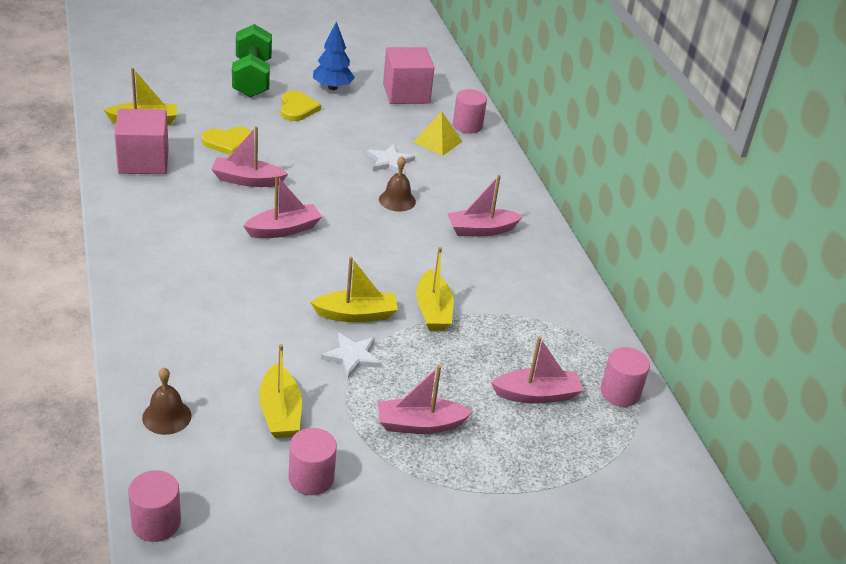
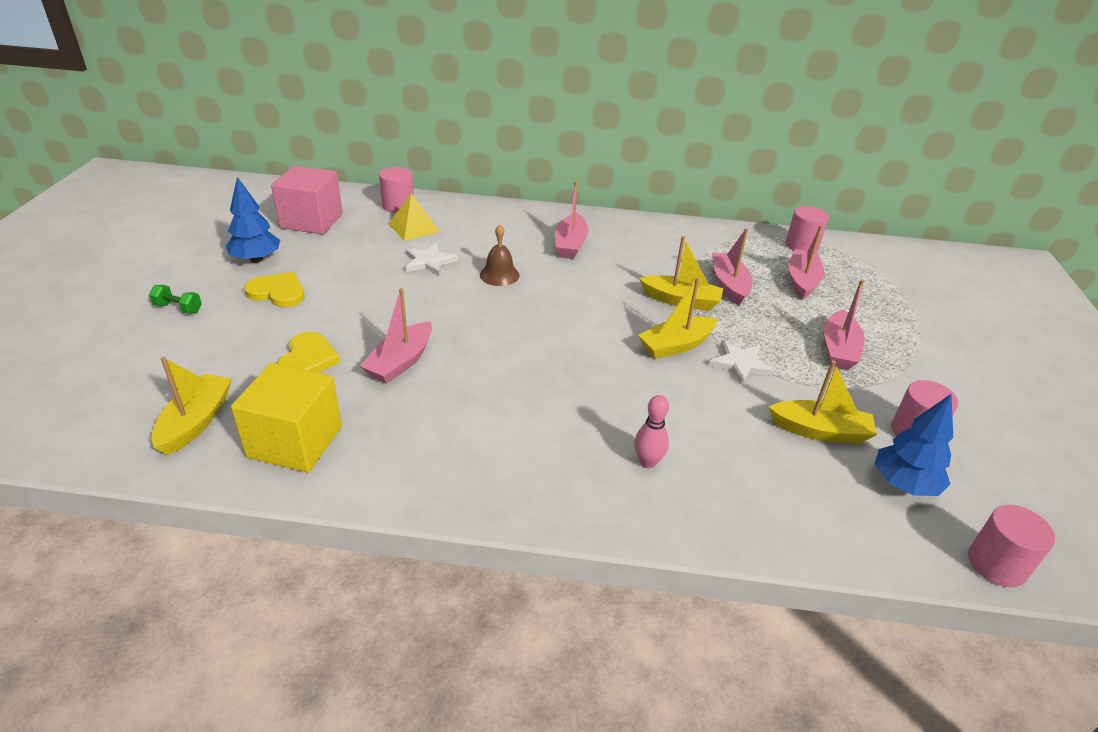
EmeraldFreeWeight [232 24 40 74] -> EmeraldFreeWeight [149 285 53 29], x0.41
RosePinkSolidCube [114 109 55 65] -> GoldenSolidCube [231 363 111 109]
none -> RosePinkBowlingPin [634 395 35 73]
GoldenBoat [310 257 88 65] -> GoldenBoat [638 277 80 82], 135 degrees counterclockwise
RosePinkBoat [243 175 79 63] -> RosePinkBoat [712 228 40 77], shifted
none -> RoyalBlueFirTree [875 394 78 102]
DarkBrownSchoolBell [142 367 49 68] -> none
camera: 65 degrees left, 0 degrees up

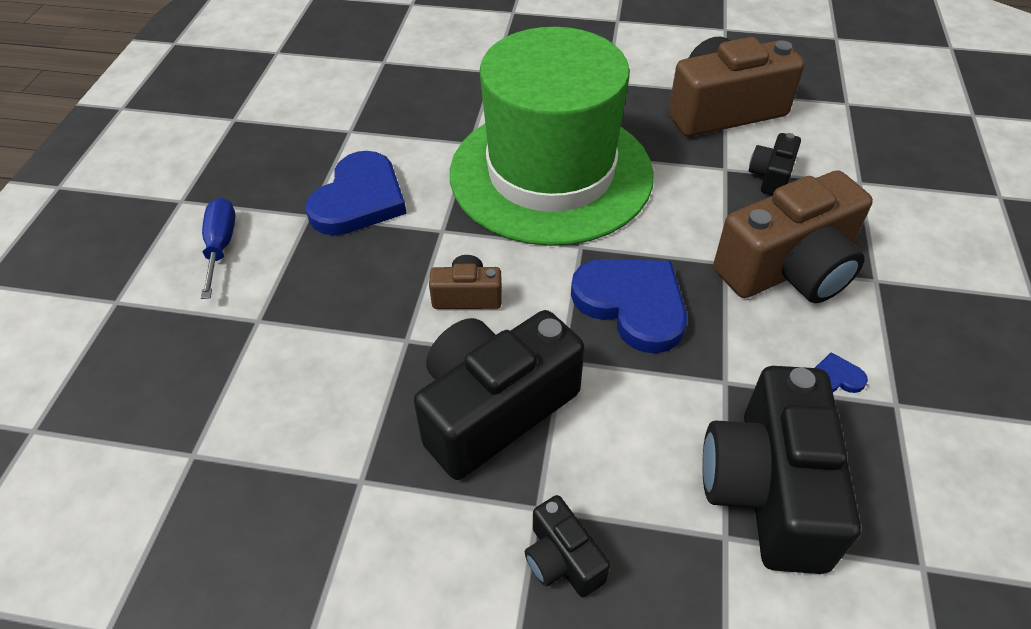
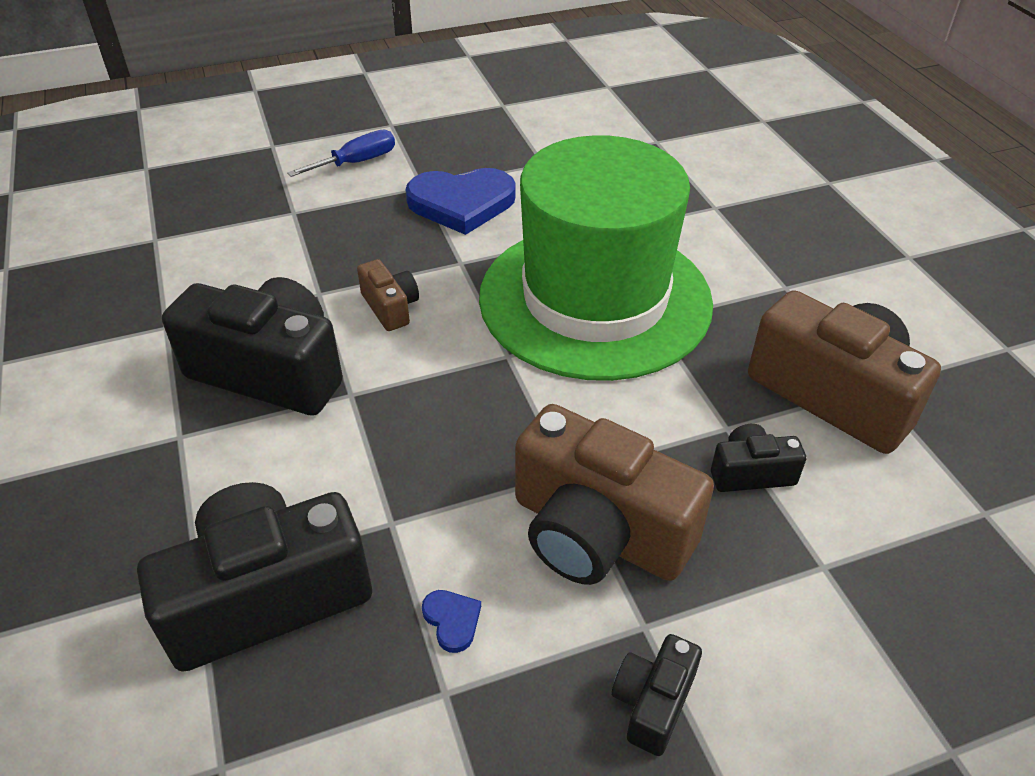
JetBlackCompactCamera [525 495 85 102] -> JetBlackCompactCamera [612 634 90 122], shifted
RoyalBlueHeart [571 259 116 94] -> none
camera: 60 degrees right, 5 degrees down

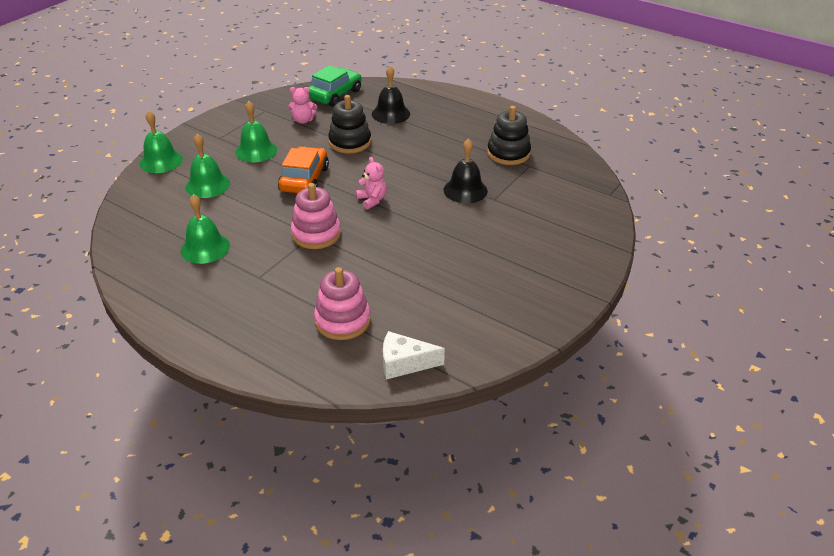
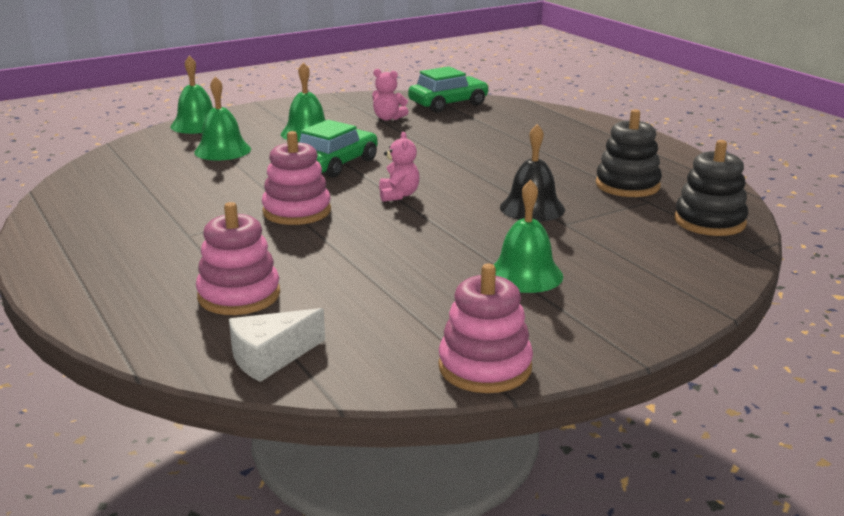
SnowWhiteCheese [383 331 62 49] -> SnowWhiteCheese [229 308 96 74], 60 degrees counterclockwise
OrangeColouredToyCar [278 146 51 47] -> EmeraldToyCar [299 120 79 58]
none -> RosePinkStackingToy [438 264 95 129]
EmeraldSchoolBell [181 194 49 70] -> EmeraldSchoolBell [493 180 70 113], shifted
JetBlackStackingToy [328 95 43 58] -> JetBlackStackingToy [674 140 74 96], shifted
JetBlackSchoolBell [372 66 38 58] -> none
camera: 25 degrees right, 15 degrees down

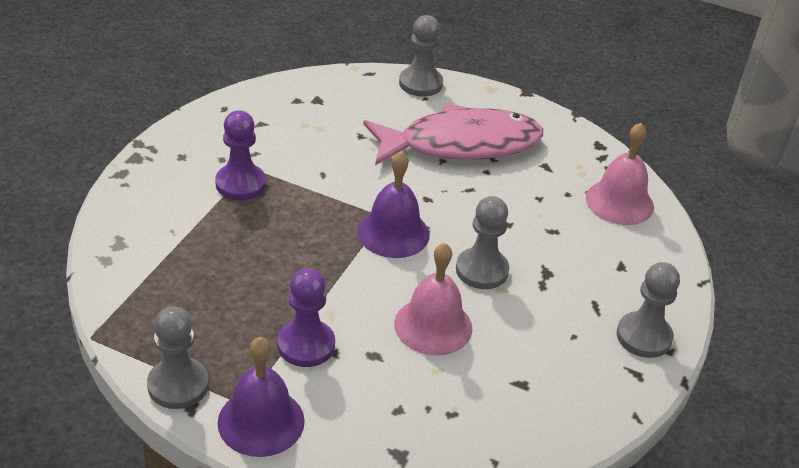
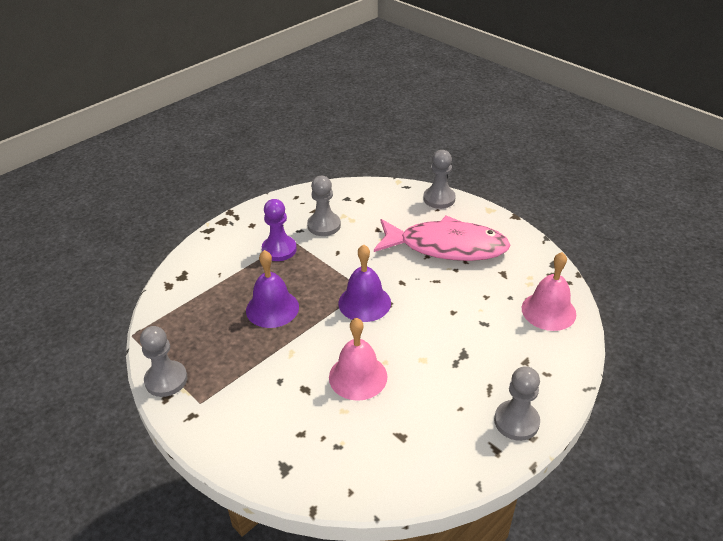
RoyalPurpleSchoolBell [218 337 87 120] -> RoyalPurpleSchoolBell [246 250 53 78], shifted
GreyPawn [456 196 53 93] -> GreyPawn [307 176 34 60], shifted
RoyalPurplePawn [278 268 57 99] -> none
camera: 25 degrees right, 0 degrees up

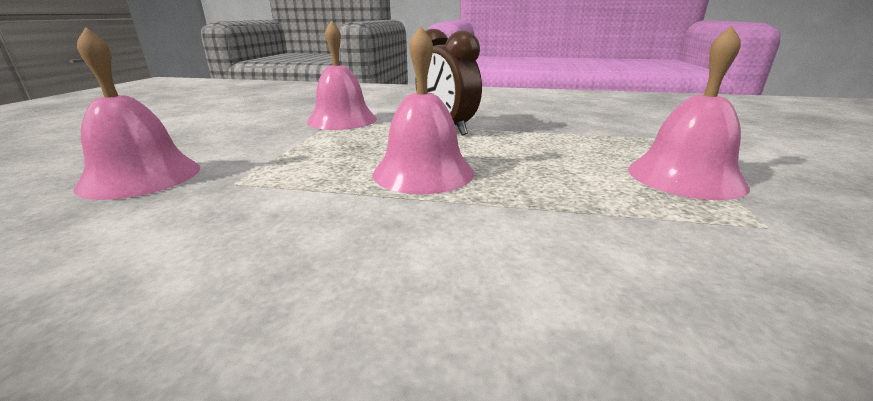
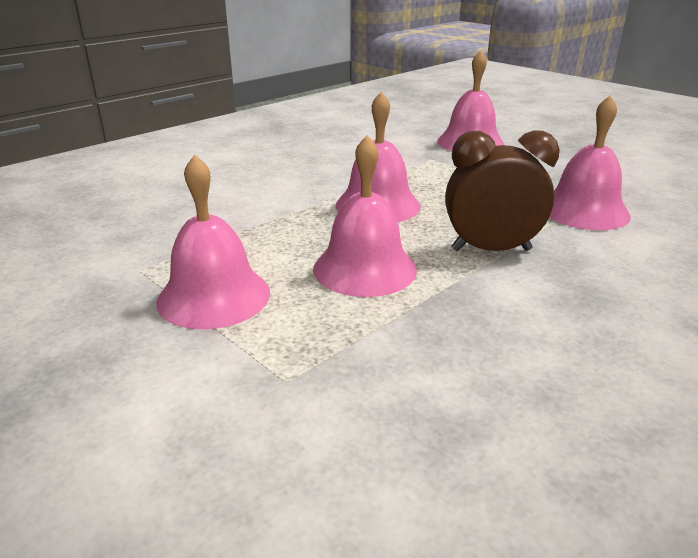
none -> RosePinkSchoolBell [313 135 104 162]
camera: 125 degrees right, 5 degrees up

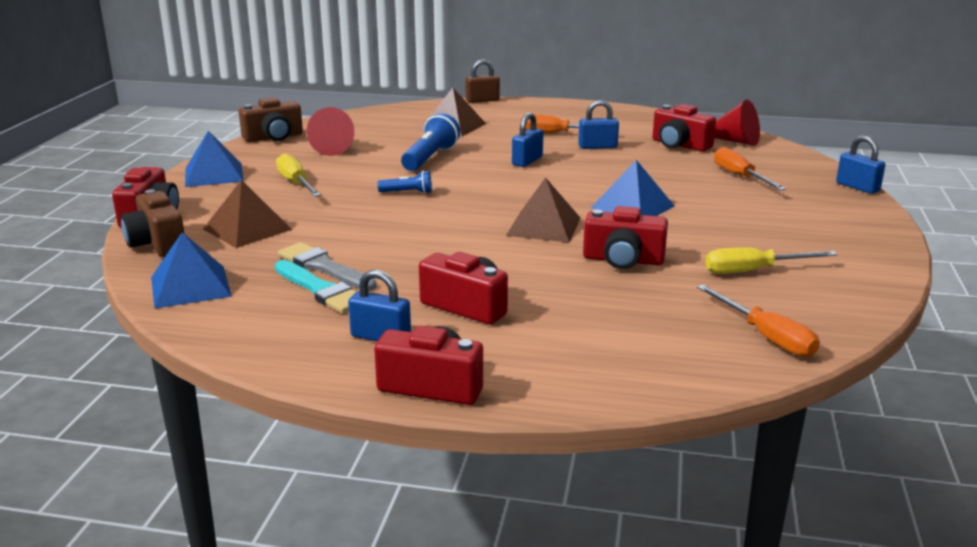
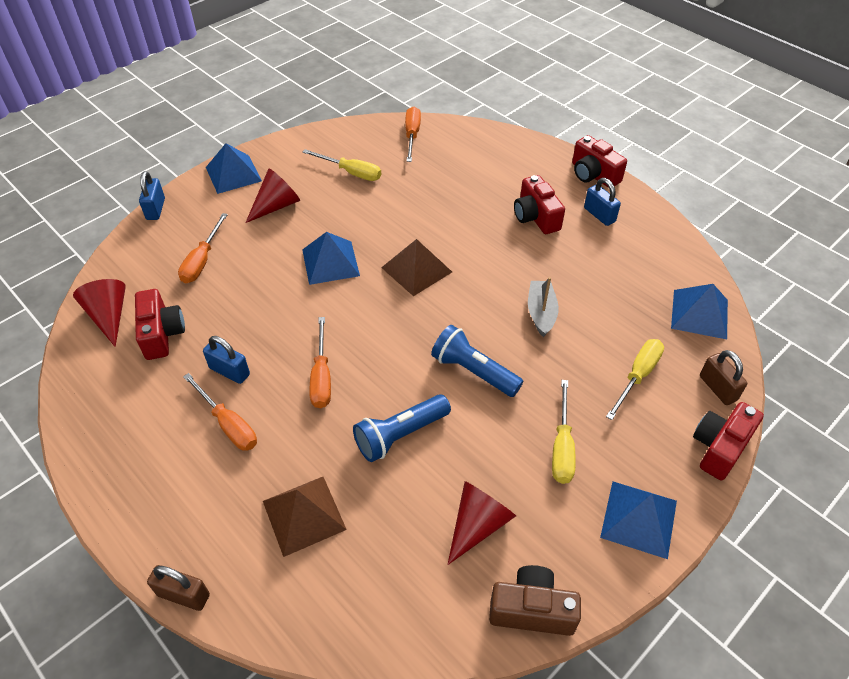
none -> RoyalBlueSolidPyramid [206 143 56 51]
none -> RedSolidCone [246 168 54 55]
RoyalBlueSmallLock [512 112 31 55] -> OrangeColouredFlatScrewdriver [309 317 22 91]
RoyalBlueFlashlight [378 171 54 23] -> RoyalBlueFlashlight [431 325 92 72], x1.77
none -> GreyBoat [528 277 31 60]
DarkBrownSolidPyramid [203 180 89 68] -> GoldenFlatScrewdriver [606 339 58 81]
DarkBrownCompactCamera [121 189 64 68] -> DarkBrownSmallLock [700 350 47 55]
TurquoisePaintBrush [275 260 81 54] -> none
GreyPaintBrush [278 242 99 49] -> none
RedCompactCamera [583 206 85 63] -> none
camera: 145 degrees left, 25 degrees up

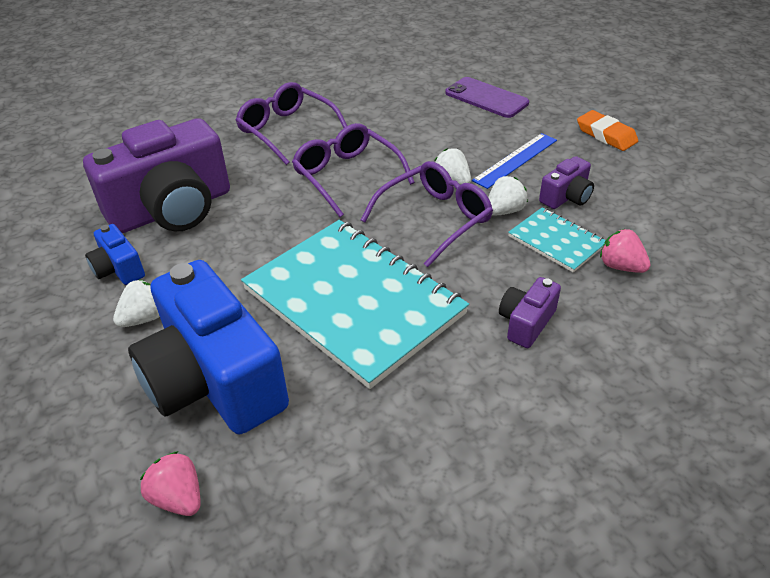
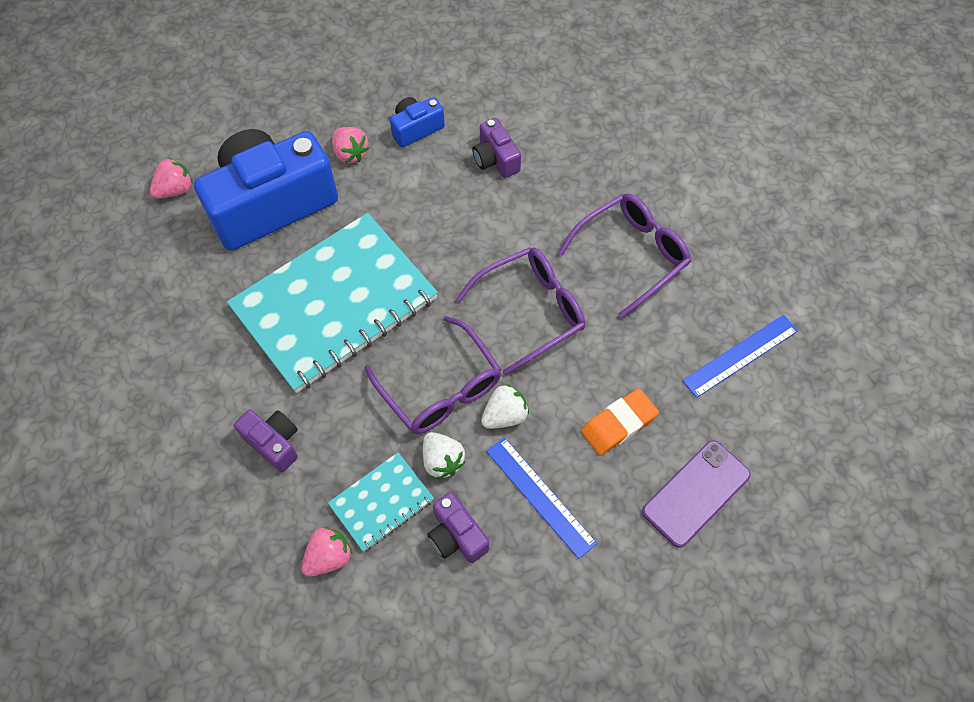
SnowWhiteToyStrawberry [113 279 47 48] -> RosePinkToyStrawberry [332 127 37 36]
RoyalPurpleCompactCamera [83 118 147 115] -> RoyalPurpleCompactCamera [472 118 49 60], x0.44
OrangeColouredGumEraser [577 110 61 41] -> OrangeColouredGumEraser [581 388 78 67], shifted
none -> RoyalBlueMeasuringStick [682 315 116 83]
camera: 95 degrees right, 20 degrees up

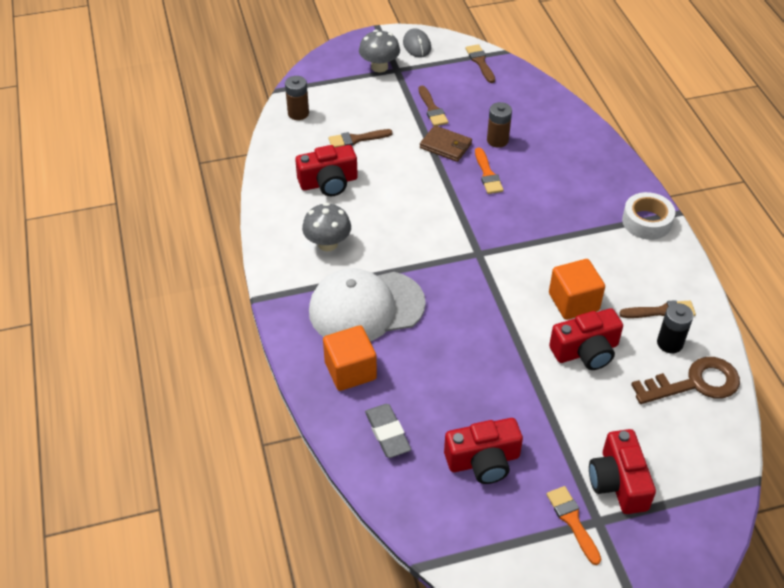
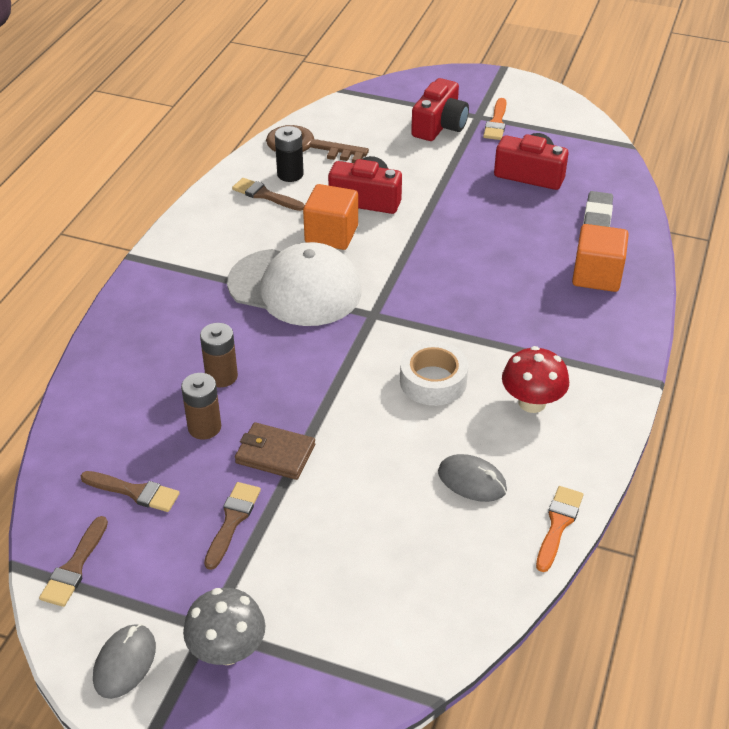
DarkBrownPaintBrush [329 129 64 19] -> DarkBrownPaintBrush [81 471 99 41], shifted
DarkBrownPowerCell [285 76 24 44] -> DarkBrownPowerCell [200 323 38 64], shifted
SnowWhiteBaseballCap [309 268 117 73] -> SnowWhiteBaseballCap [227 242 135 84], shifted
DarkBrownWallet [420 125 52 37] -> DarkBrownWallet [235 422 80 58], 45 degrees counterclockwise
SnowWhiteTape [622 192 53 48] -> SnowWhiteTape [400 341 68 65], shifted
RedCompactCamera [295 145 63 51] -> GreyPcMouse [438 454 69 48]
GreyMushroom [302 203 49 48] -> RedMushroom [502 346 67 67]
OrangeColouredPaintBrush [475 148 29 46] -> OrangeColouredPaintBrush [536 486 47 86], shifted
camera: 145 degrees left, 5 degrees down

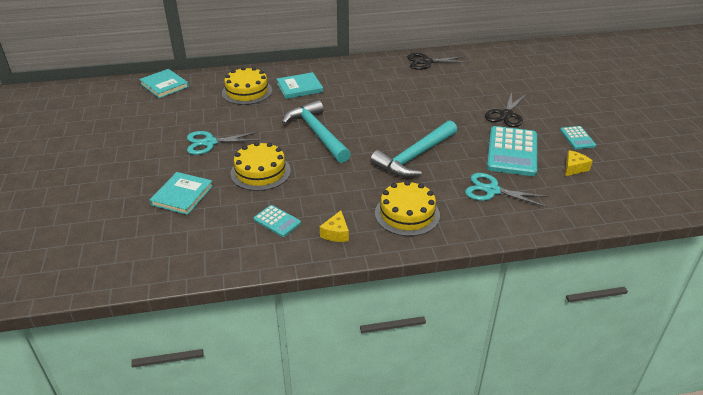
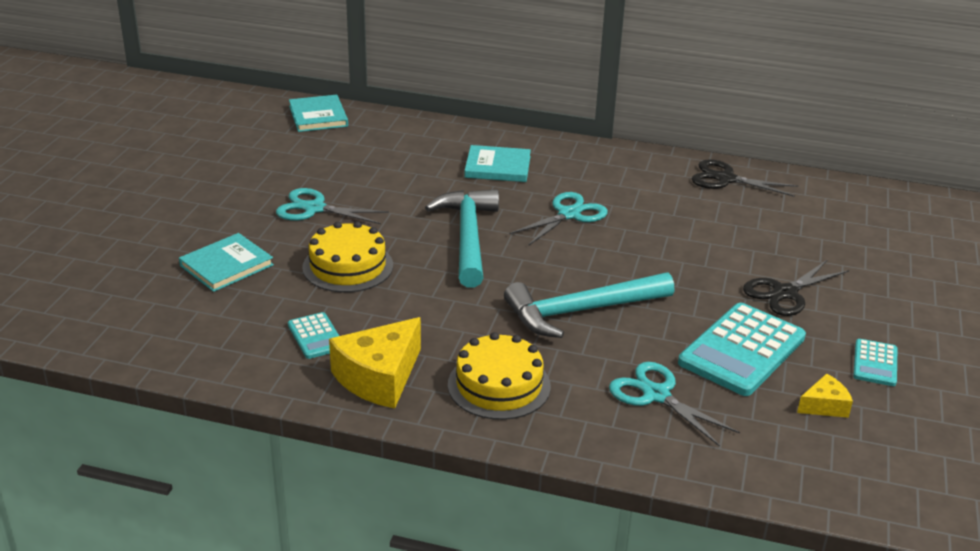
GoldenCheese [320 210 29 32] -> GoldenCheese [329 317 92 91], x1.95
none -> TurquoiseScissors [509 192 99 54]
GoldenCake [222 67 50 38] -> none
camera: 25 degrees right, 5 degrees down

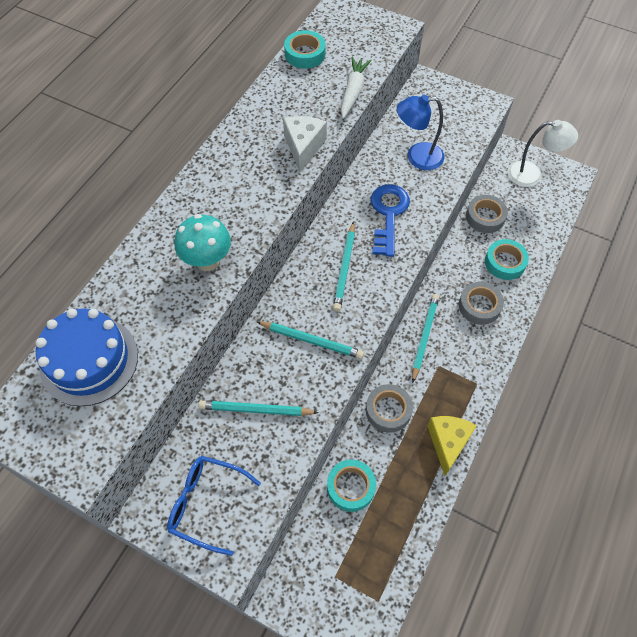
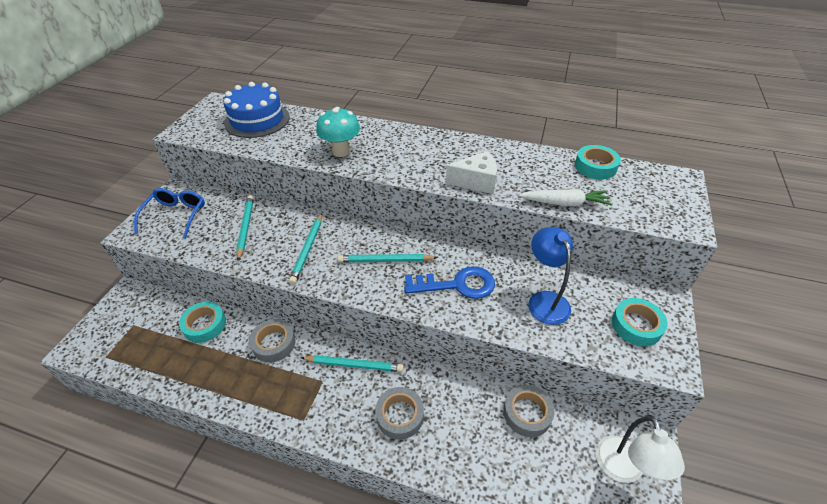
TurquoiseTape [485 239 44 41] -> TurquoiseTape [612 298 56 48], shifted
GoldenCheese [427 416 50 60] -> none
camera: 80 degrees right, 15 degrees down

